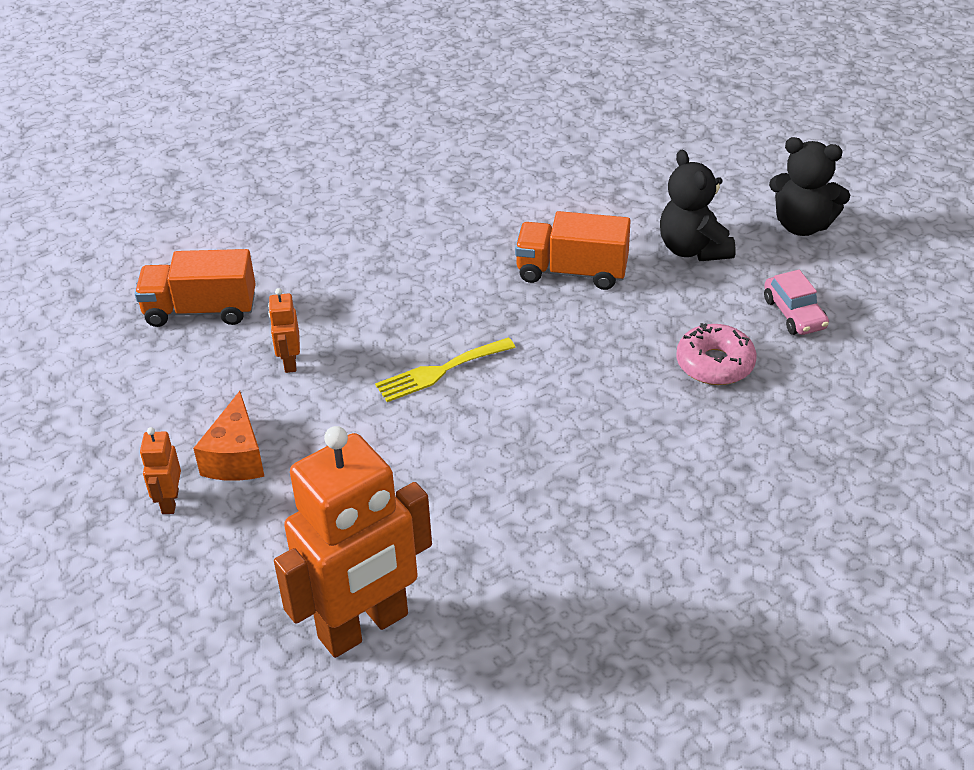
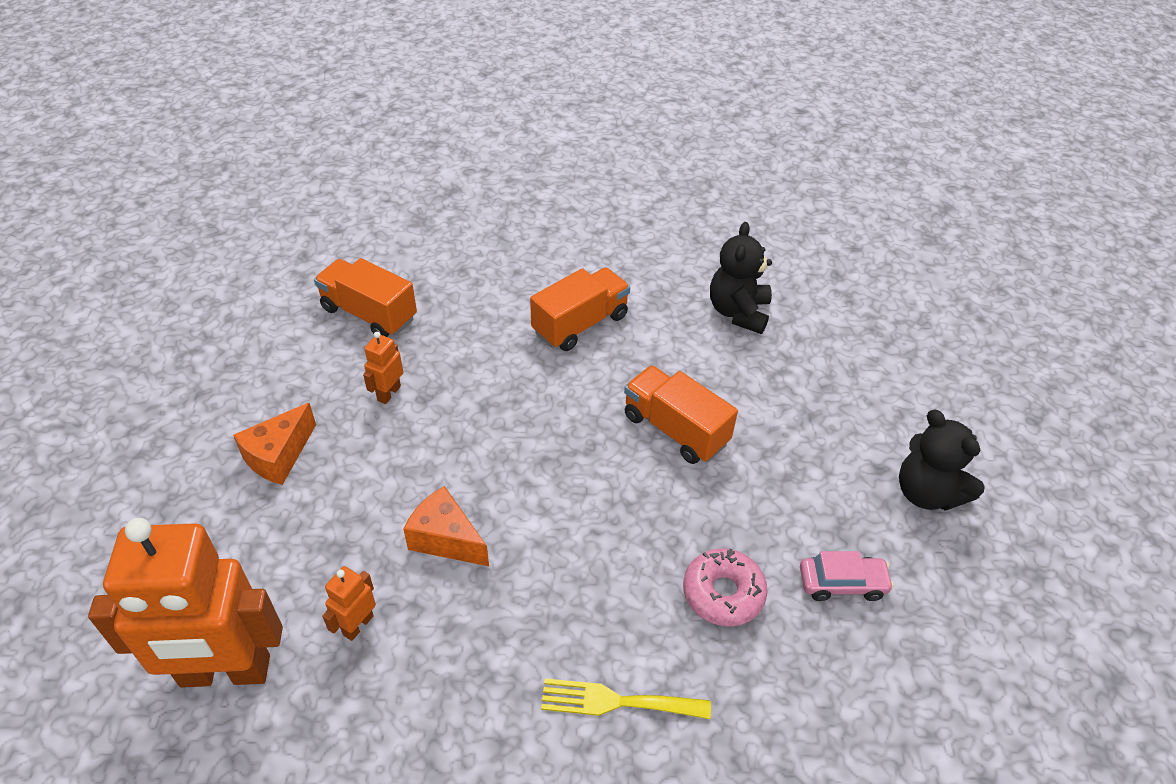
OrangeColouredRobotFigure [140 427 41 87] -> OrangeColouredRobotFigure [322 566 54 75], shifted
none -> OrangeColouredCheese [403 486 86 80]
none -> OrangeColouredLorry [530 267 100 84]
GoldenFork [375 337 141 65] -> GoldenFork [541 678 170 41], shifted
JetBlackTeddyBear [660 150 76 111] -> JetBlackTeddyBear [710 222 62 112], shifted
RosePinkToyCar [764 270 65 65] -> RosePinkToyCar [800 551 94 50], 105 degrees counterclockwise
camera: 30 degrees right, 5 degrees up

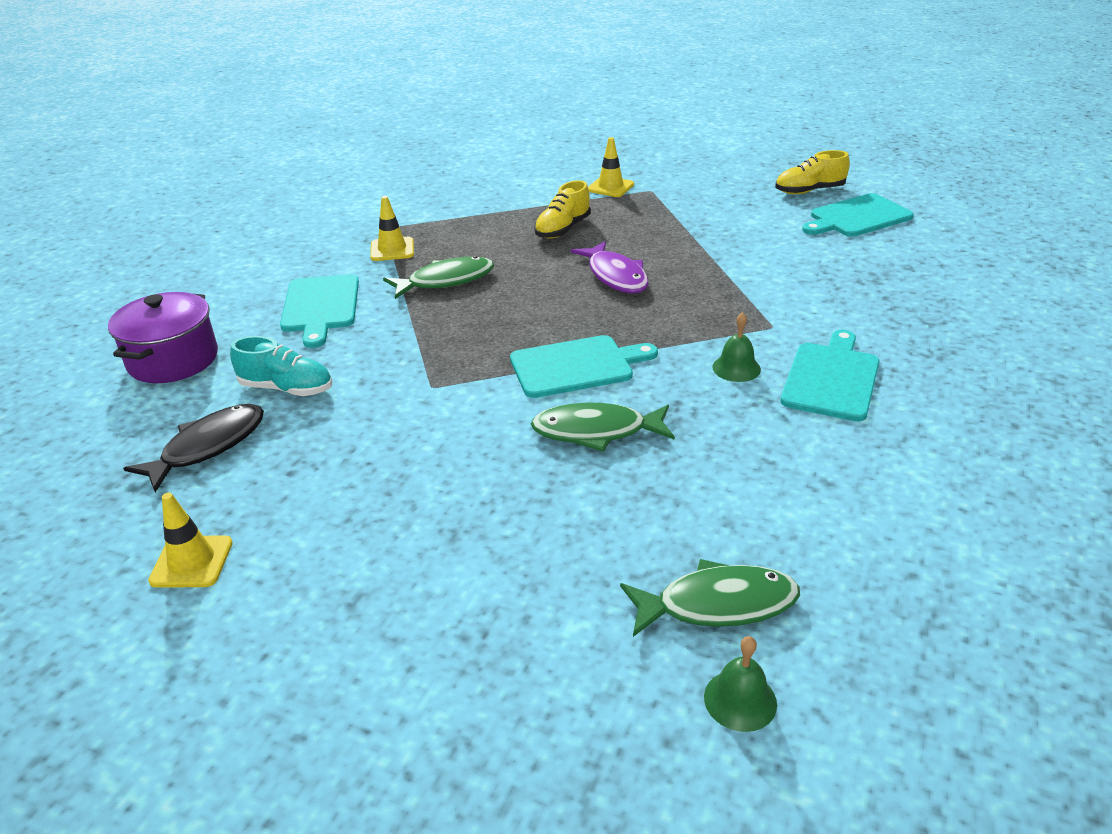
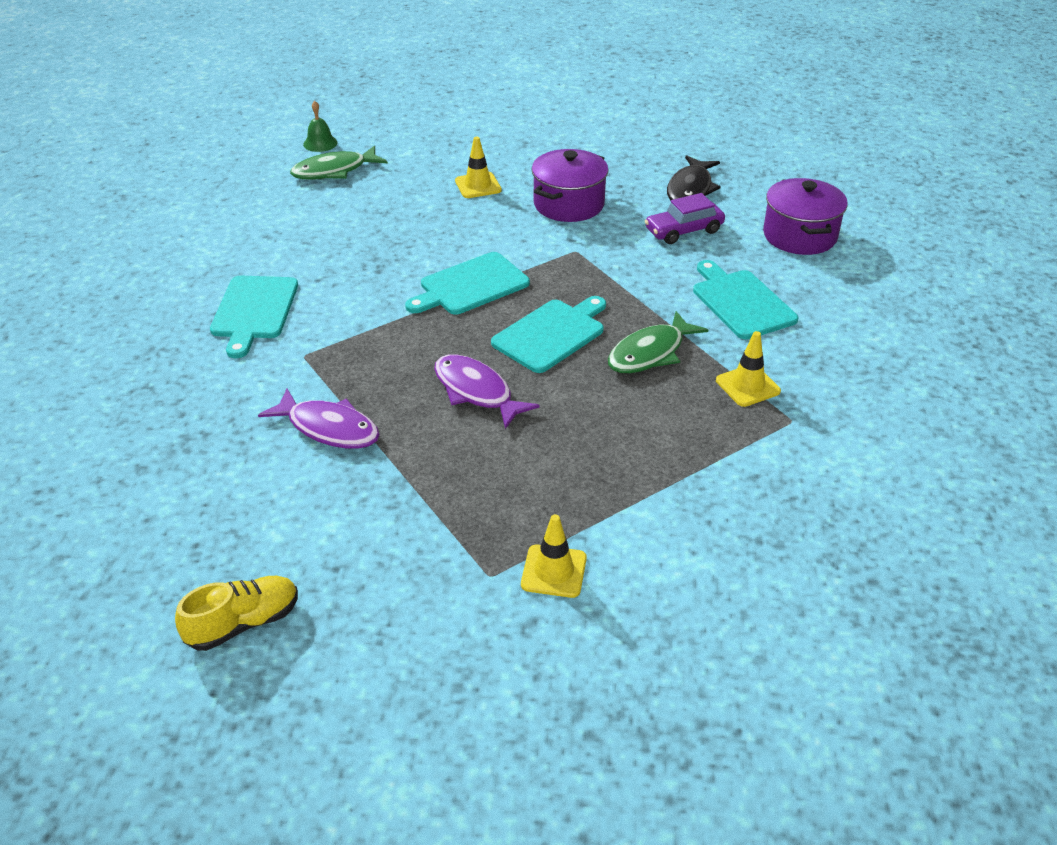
none -> RoyalPurpleToyFish [258 389 122 60]
GoldenRoadCone [148 493 85 95] -> GoldenRoadCone [455 137 47 61], shifted
TurquoiseBreadBoard [802 193 112 44] -> TurquoiseBreadBoard [491 296 115 77], shifted
none -> RoyalPurplePot [532 149 77 73]
TurquoiseLaceUpShoe [230 336 102 60] -> RoyalPurpleToyCar [645 193 80 51]
EmeraldToyFish [531 403 144 49] -> none
GoldenLaceUpShoe [534 180 57 59] -> none
EmeraldSchoolBell [712 312 49 70] -> none
camera: 160 degrees right, 5 degrees up

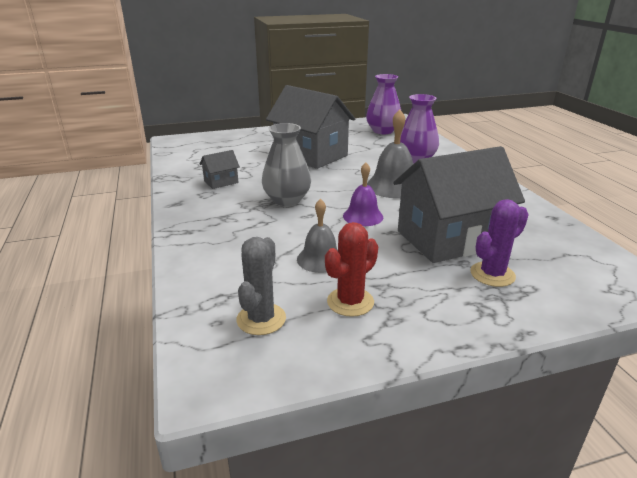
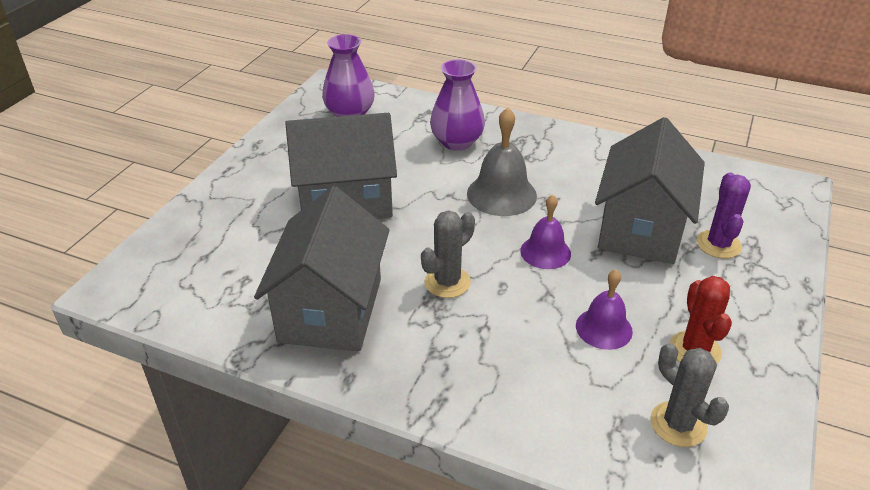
GreyToyHouse [200 150 40 39] -> GreyToyHouse [254 186 135 165], x2.35
GreyVase [262 123 49 83] -> GreyCactus [421 210 54 88]
GreySchoolBell [297 199 41 74] -> RoyalPurpleSchoolBell [576 269 57 81]
camera: 50 degrees left, 10 degrees up

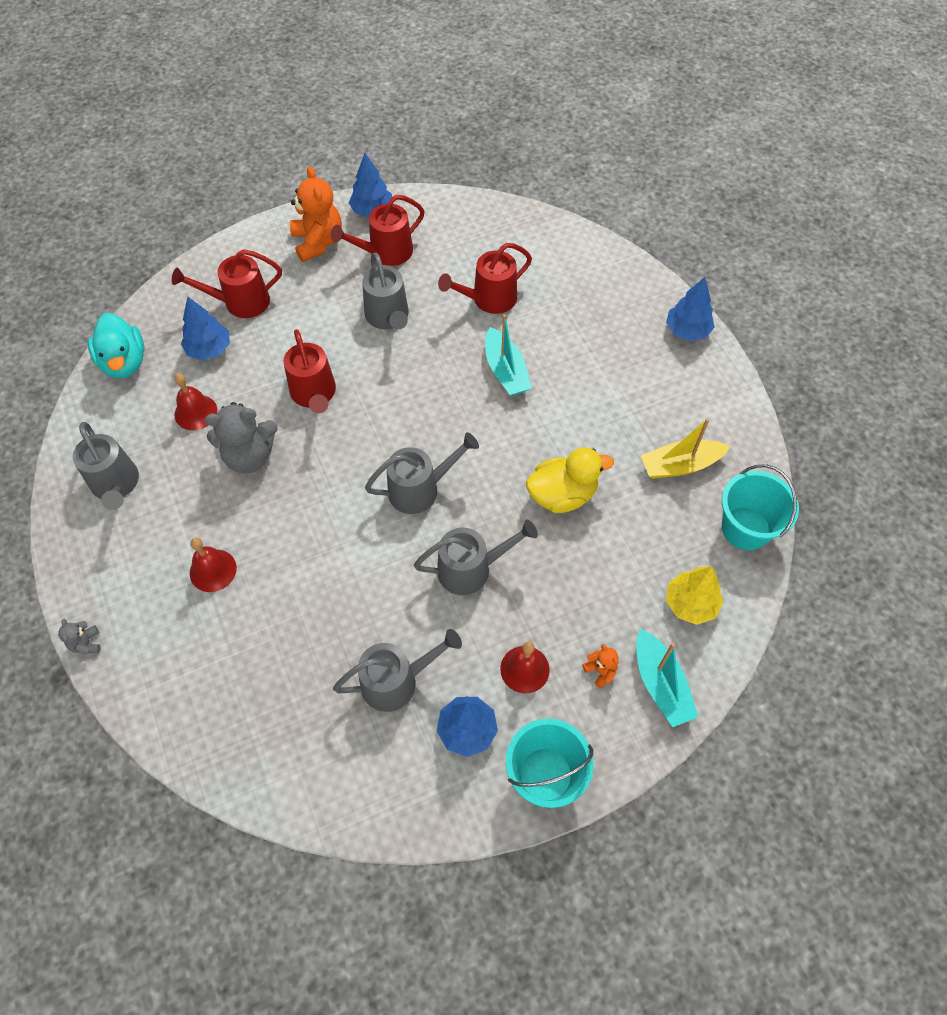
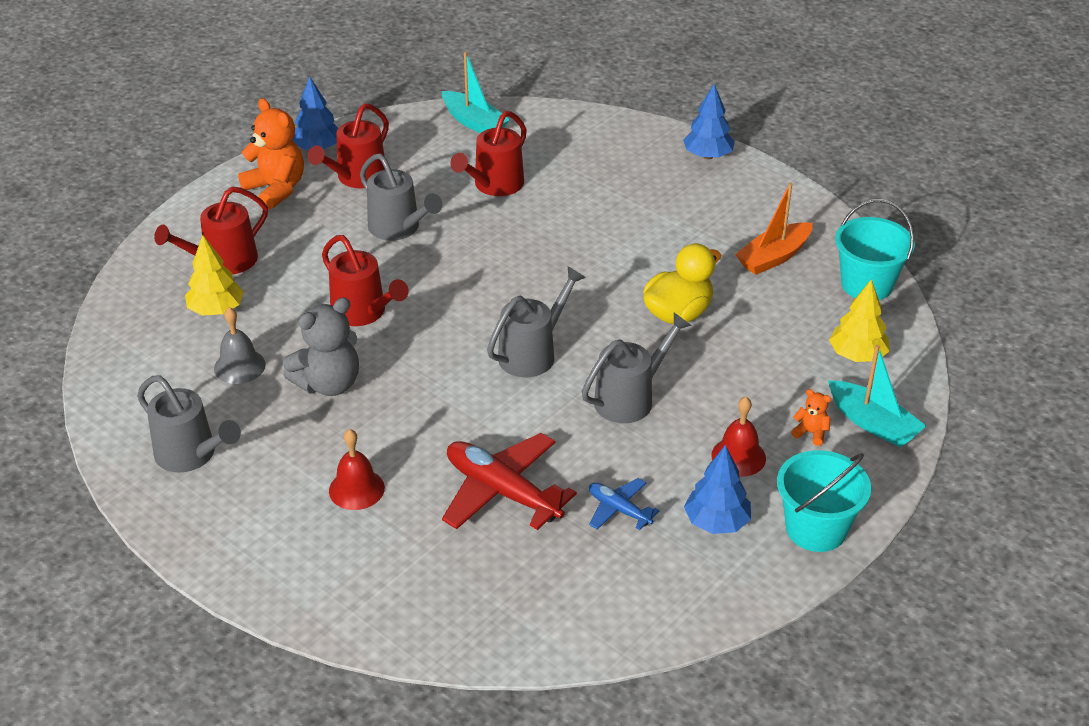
RoyalBlueFirTree [181 297 49 63] -> GoldenFirTree [185 235 59 81]
RedSchoolBell [174 373 43 57] -> GreySchoolBell [214 307 52 77]
TurquoiseBoat [485 314 47 82] -> TurquoiseBoat [442 51 68 82], shifted
none -> RedAeroplane [442 433 135 97]
GreyWateringPot [333 629 129 83] -> RoyalBlueAeroplane [589 478 70 52]
GoldenBoat [641 418 89 61] -> OrangeColouredBoat [735 183 78 92]
GreyTeddyBear [58 619 43 35] -> none
TurquoiseRubberDuck [88 313 56 65] -> none
camera: 25 degrees left, 20 degrees down

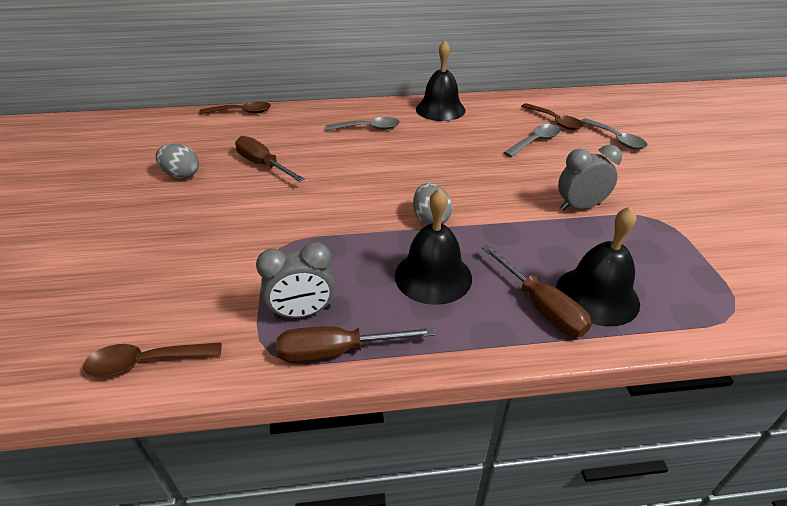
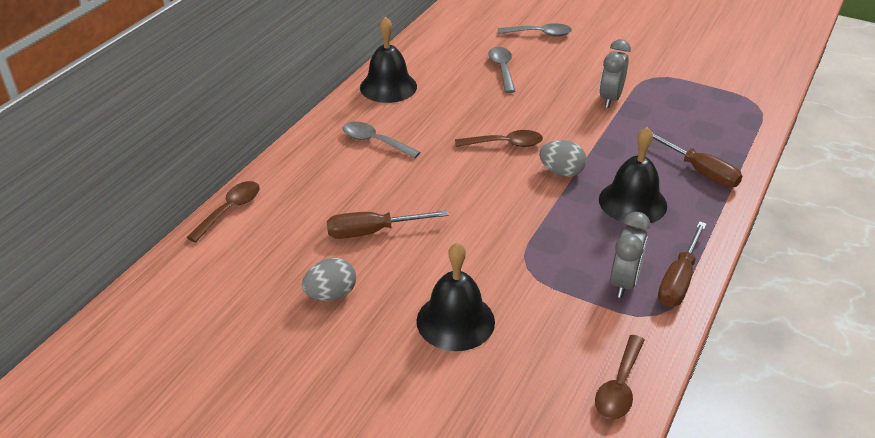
GreyTeaspoon [325 117 75 14] -> GreyTeaspoon [343 121 77 37], 90 degrees counterclockwise
JetBlackSchoolBell [556 206 84 120] -> JetBlackSchoolBell [417 242 78 109], shifted
DarkBrownTeaspoon [521 103 63 27] -> DarkBrownTeaspoon [455 130 88 17], shifted
DarkBrownFlatScrewdriver [482 245 110 92] -> DarkBrownFlatScrewdriver [652 133 90 54], 45 degrees clockwise
camera: 55 degrees left, 0 degrees up

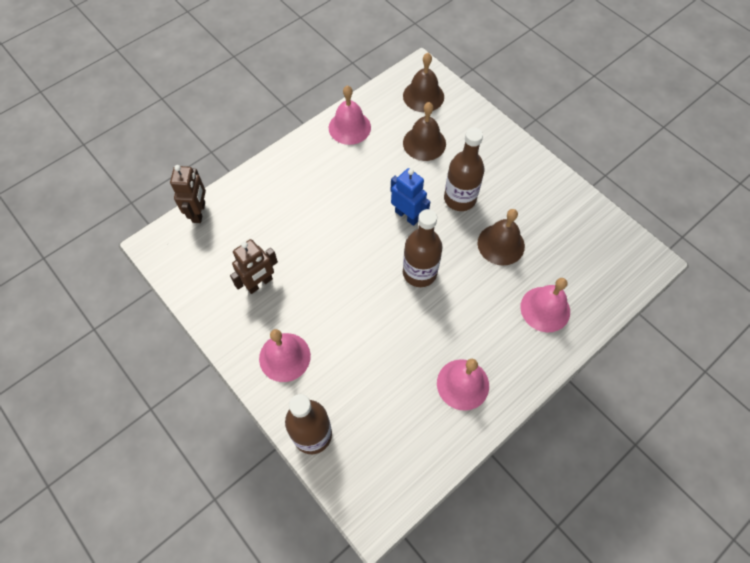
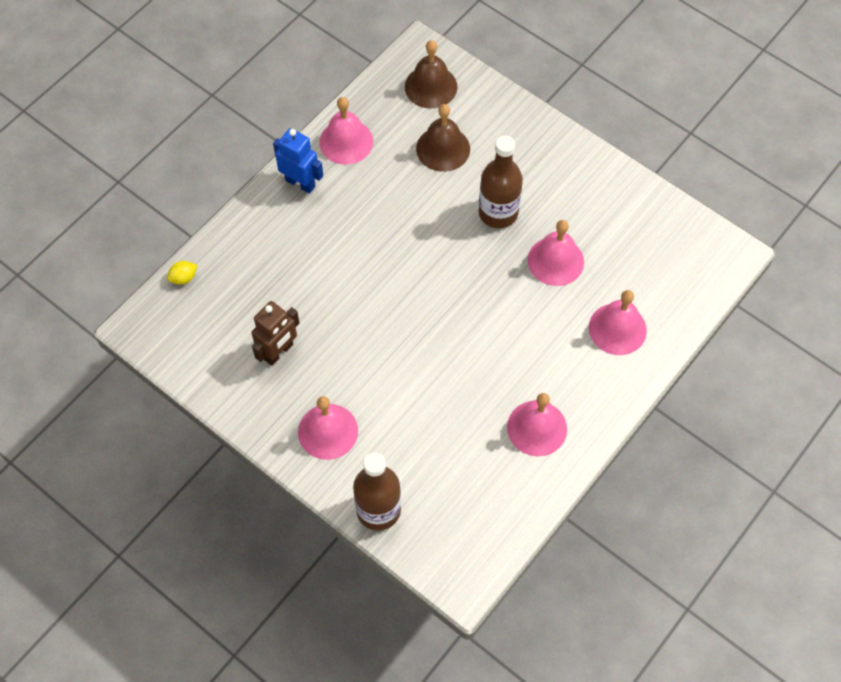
DarkBrownRobotFigure [170 165 36 58] -> GoldenToyLemon [167 261 30 23]
RoyalBlueRobotFigure [391 168 39 58] -> RoyalBlueRobotFigure [273 128 50 66], shifted
DarkBrownSchoolBell [478 209 47 57] -> RosePinkSchoolBell [528 220 56 66]
DarkBrownBottle [403 209 39 78] -> none
camera: 10 degrees left, 0 degrees up

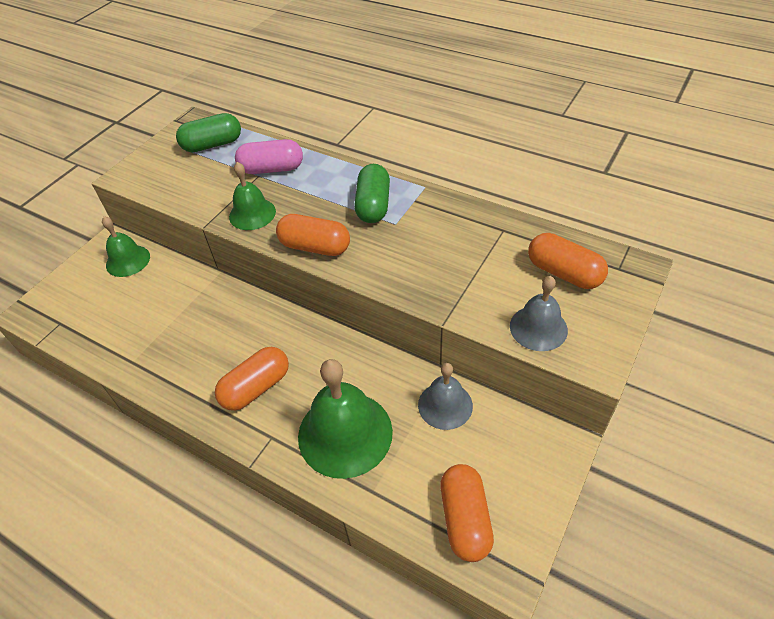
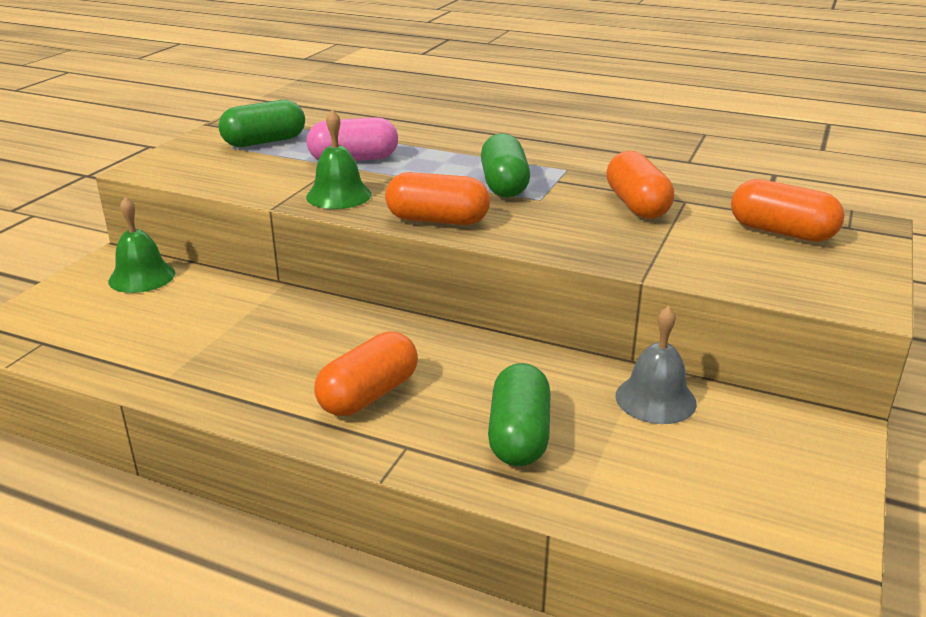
EmeraldSchoolBell [298 359 95 120] -> EmeraldPillShape [488 363 63 103]
OrangeColouredPillShape [440 464 54 98] -> OrangeColouredPillShape [606 151 68 68], shifted
GreySchoolBell [510 276 58 75] -> none
camera: 10 degrees left, 20 degrees down

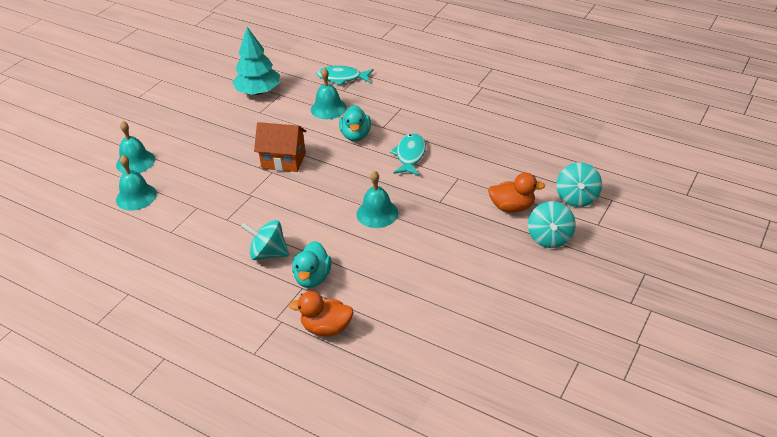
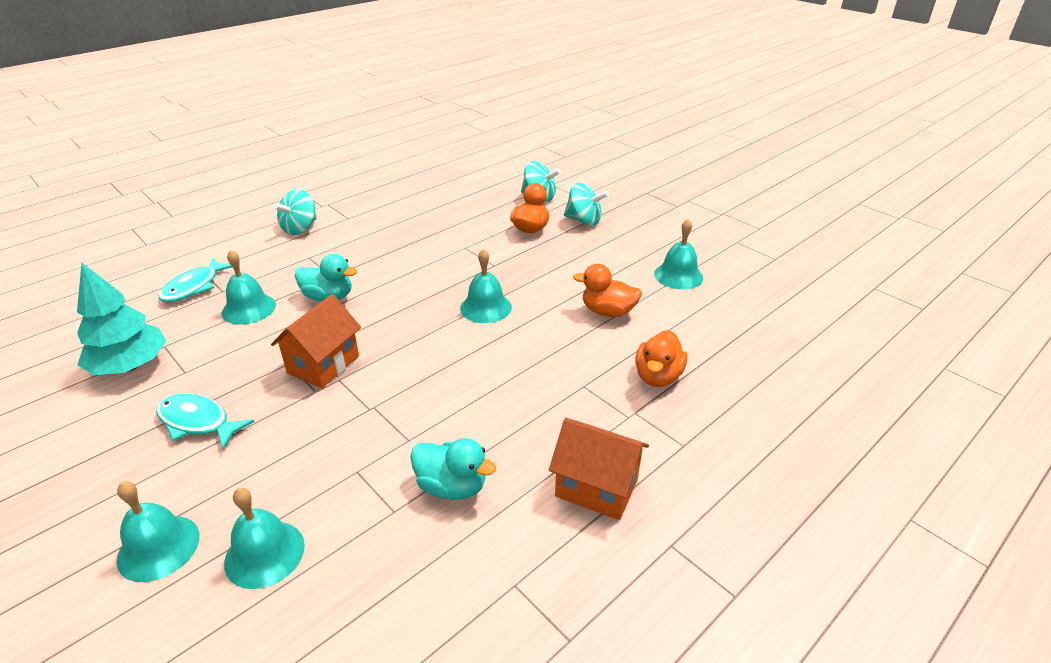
TurquoiseToyFish [390 133 36 42] -> TurquoiseToyFish [156 393 98 57], shifted
TurquoiseSpinningTop [241 220 48 40] -> TurquoiseSpinningTop [273 189 44 46], shifted
TurquoiseRubberDuck [292 241 40 47] -> TurquoiseRubberDuck [410 438 86 62], shifted
none -> OrangeColouredToyHouse [549 418 100 102]
none -> OrangeColouredRubberDuck [573 264 69 53]
none -> TurquoiseSchoolBell [654 219 49 70]
camera: 75 degrees left, 5 degrees down

